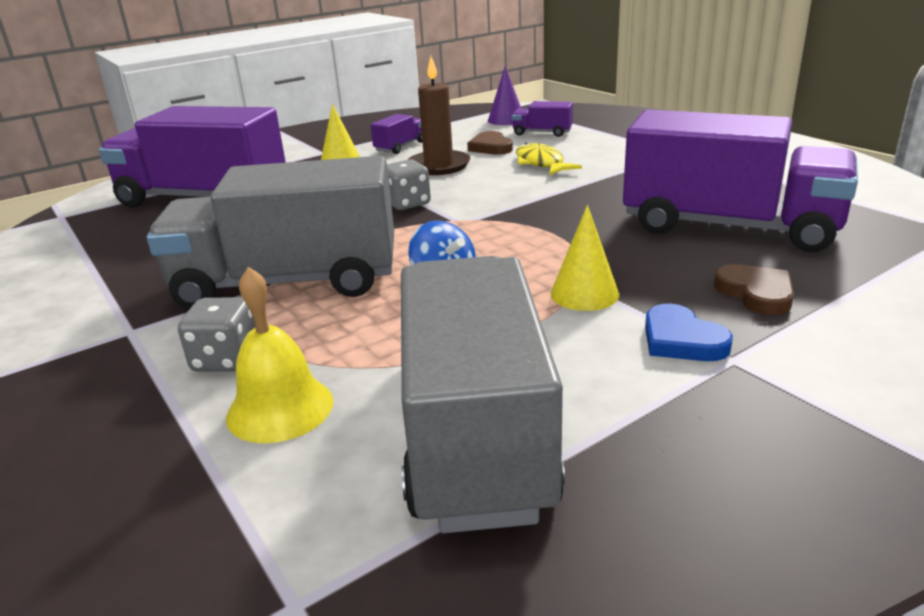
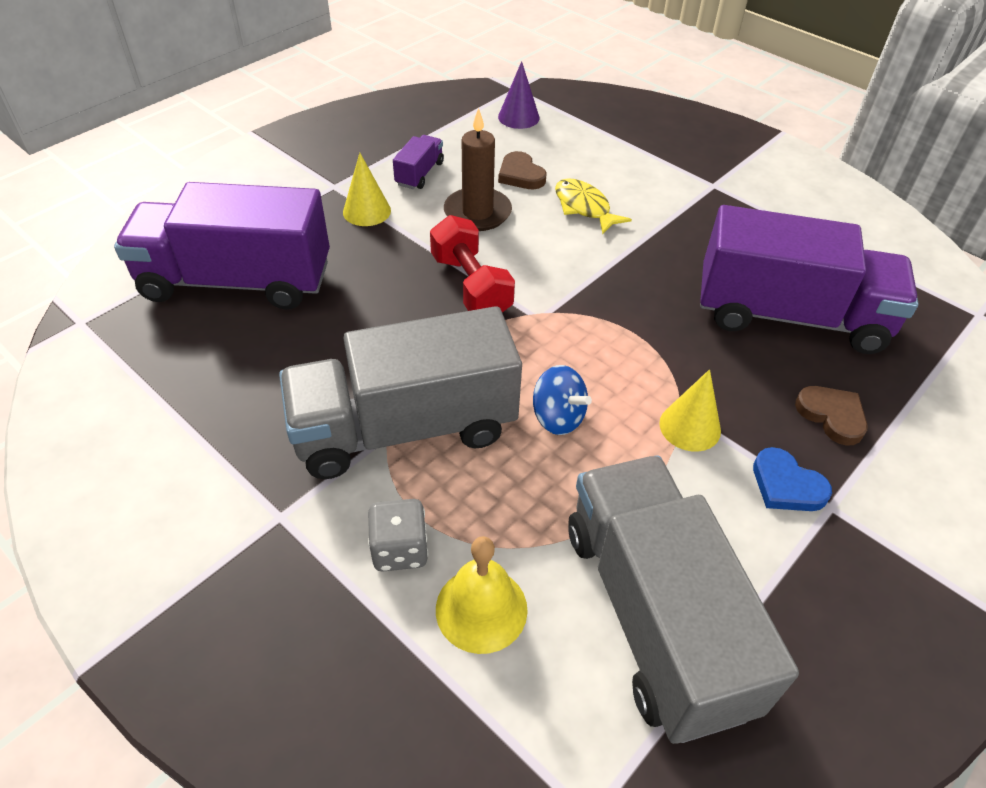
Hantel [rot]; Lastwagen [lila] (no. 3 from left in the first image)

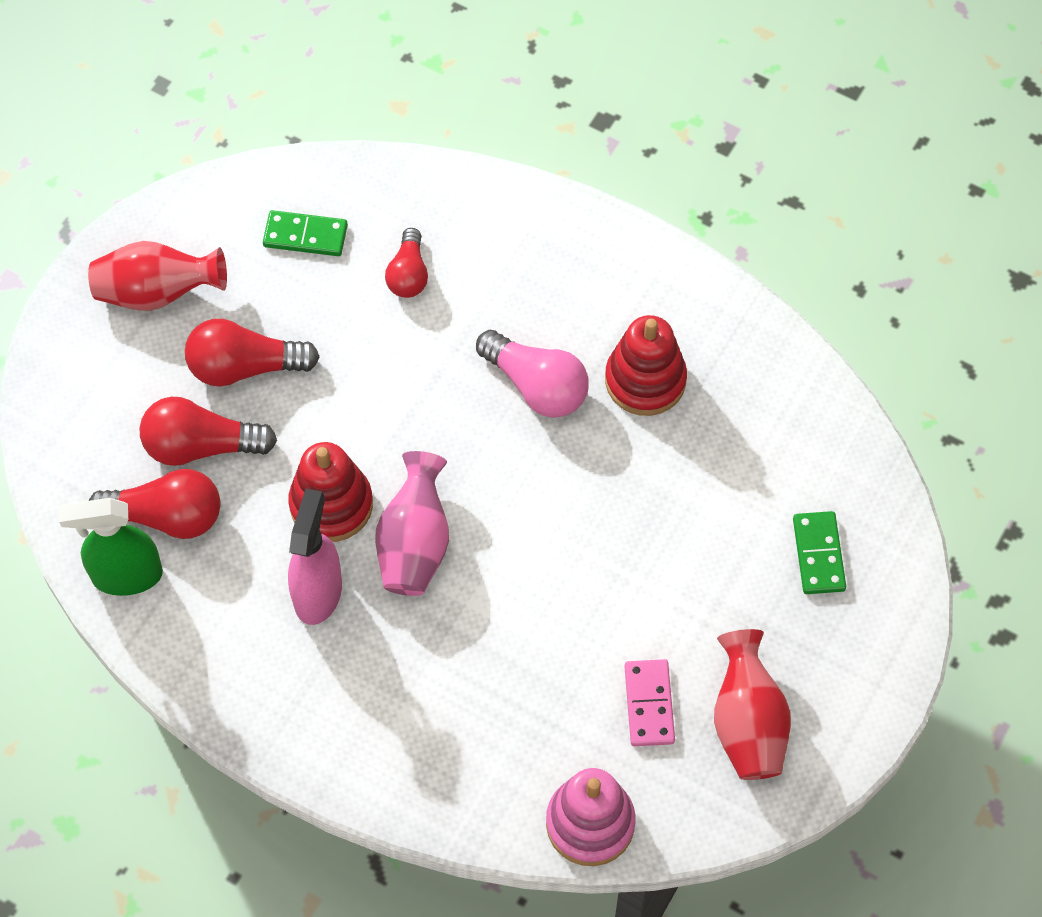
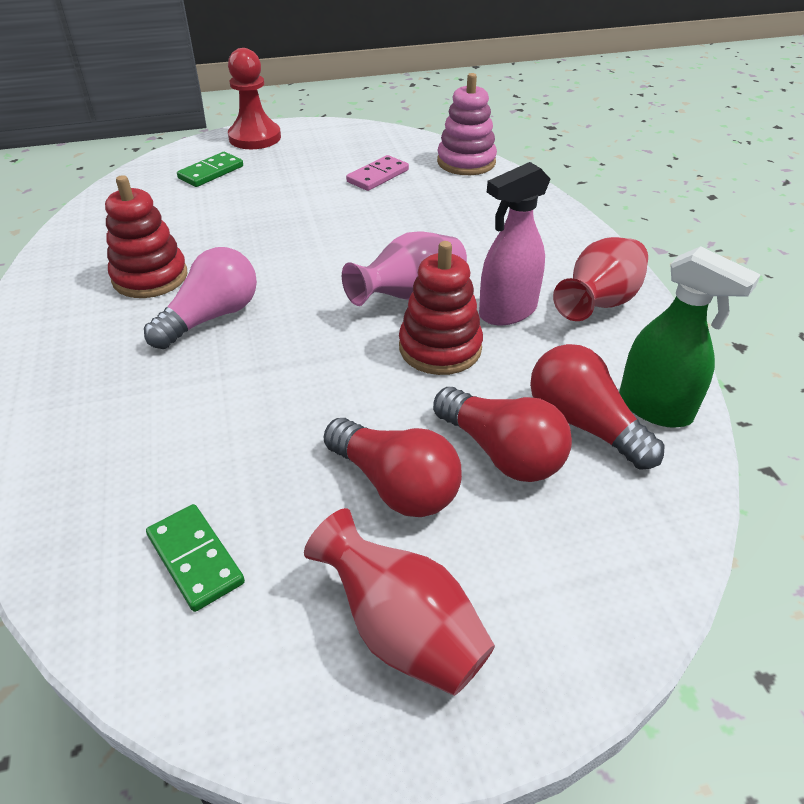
Glühbirne [rosa]; Bauer [rot]; Vase [rot] (no. 2 from left); Glühbirne [rot] (no. 4 from left in the first image)

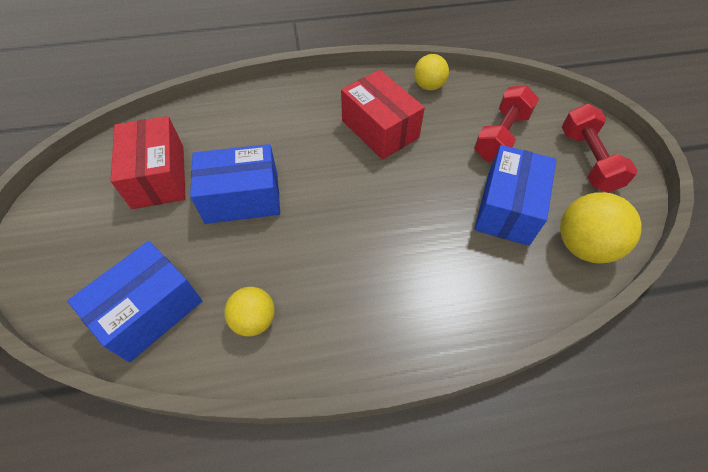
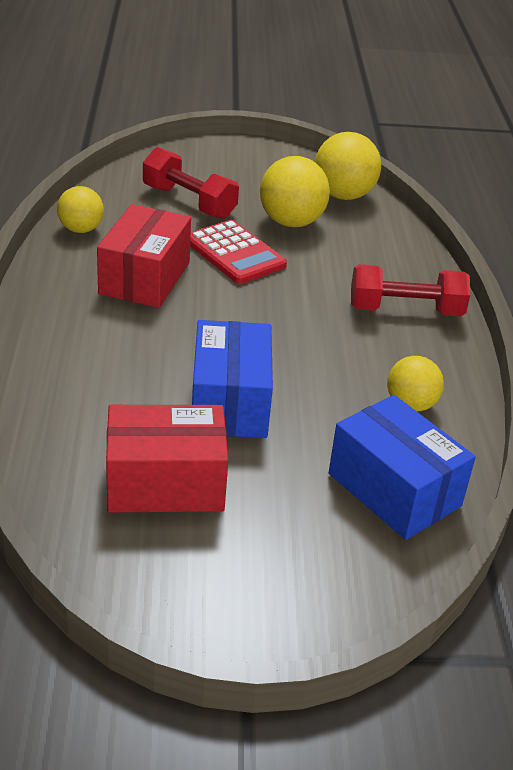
Schachtel [rot] (no. 1 from left); Taschenrechner [rot]; Ball [gelb] (no. 2 from left); Hantel [rot] (no. 2 from left)

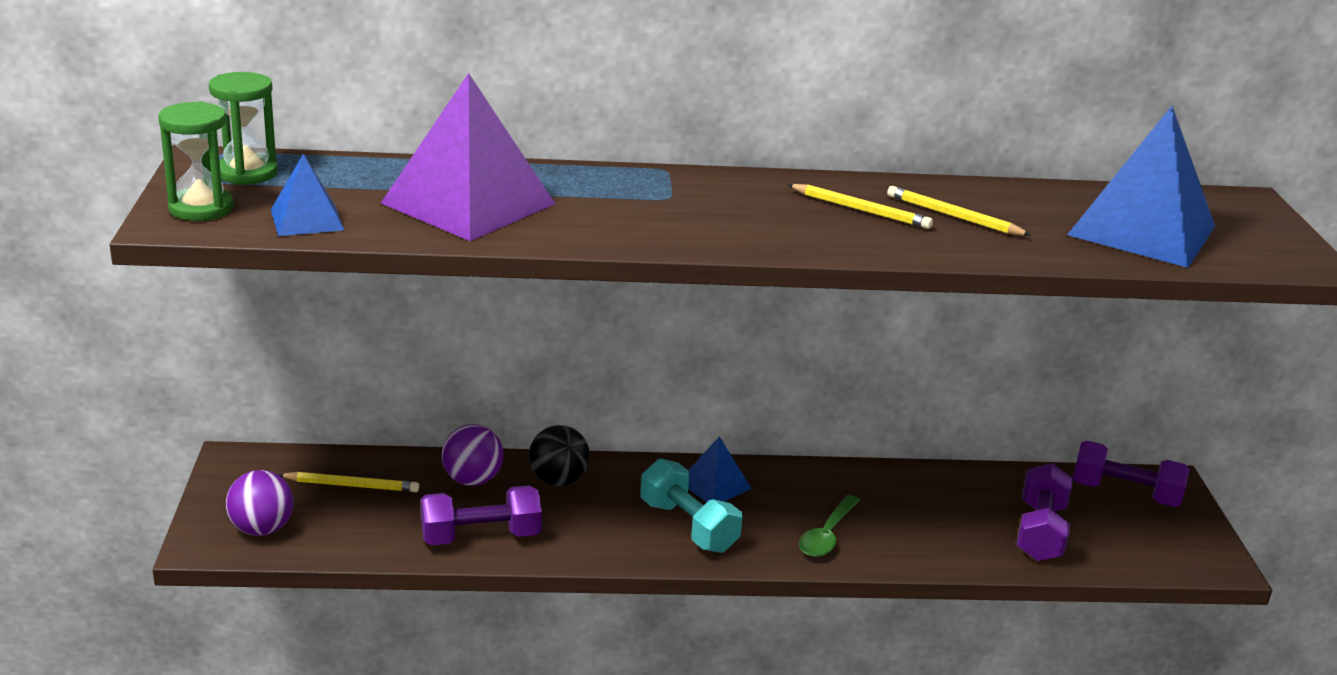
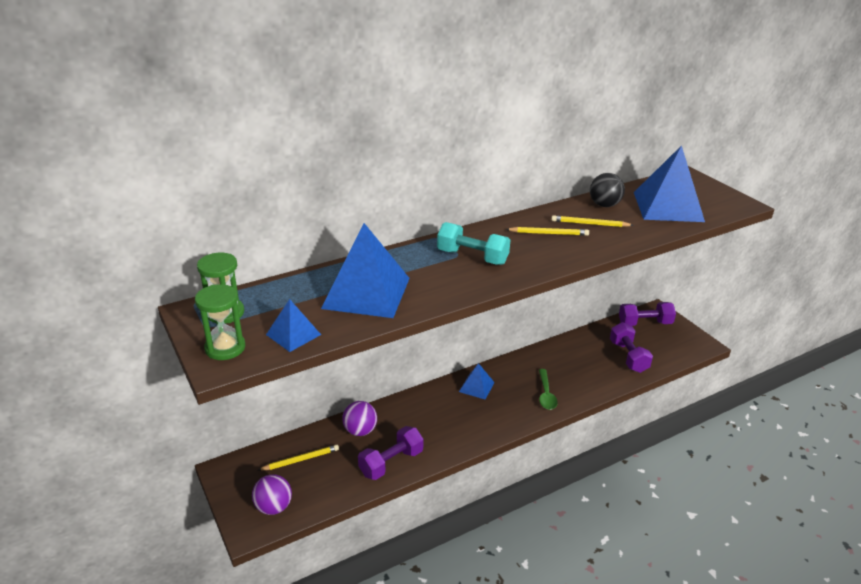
Pyramide [blau] (no. 2 from left); Hantel [türkis]; Ball [schwarz]

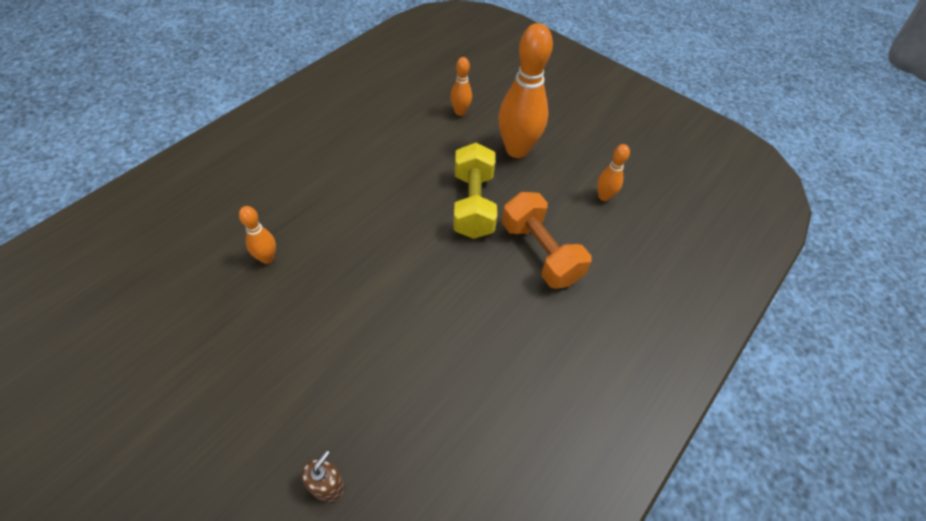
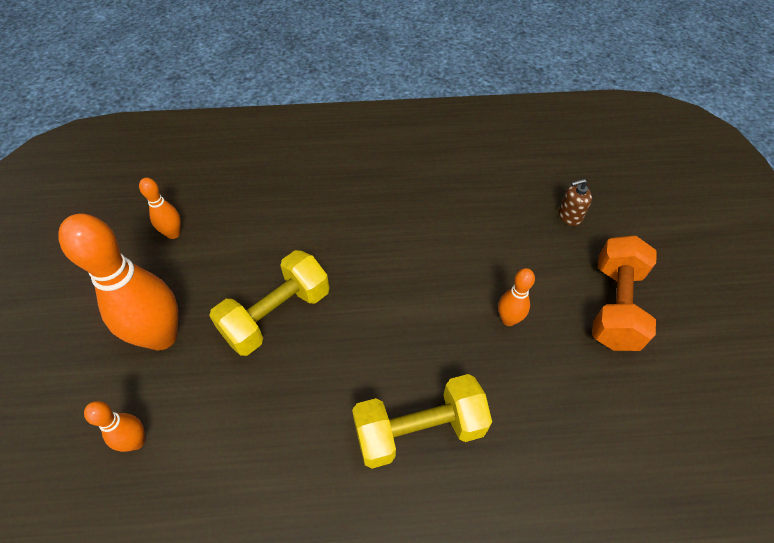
Hantel [gelb] (no. 2 from left); Bowlingkegel [orange] (no. 4 from left); Hantel [orange]

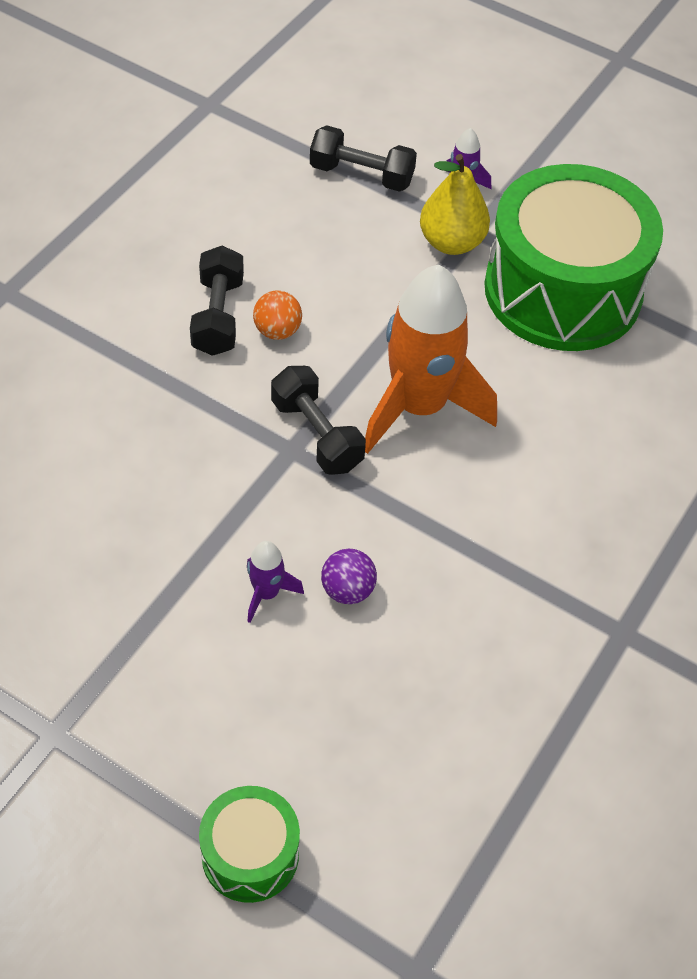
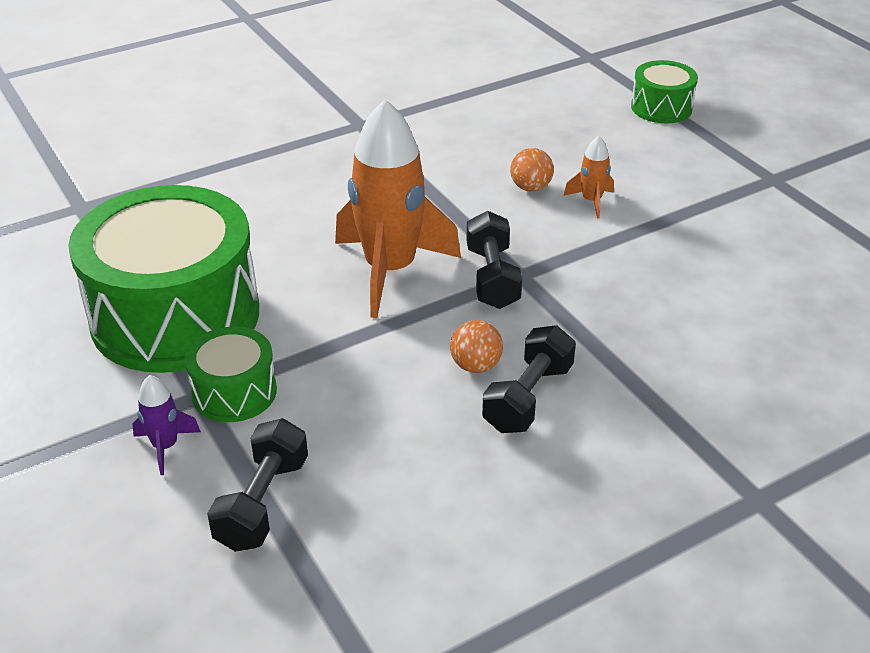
Trommel [grün] (no. 2 from left); Hantel [schwarz] (no. 1 from left); Ball [orange] (no. 2 from left); Rakete [orange] (no. 2 from left)

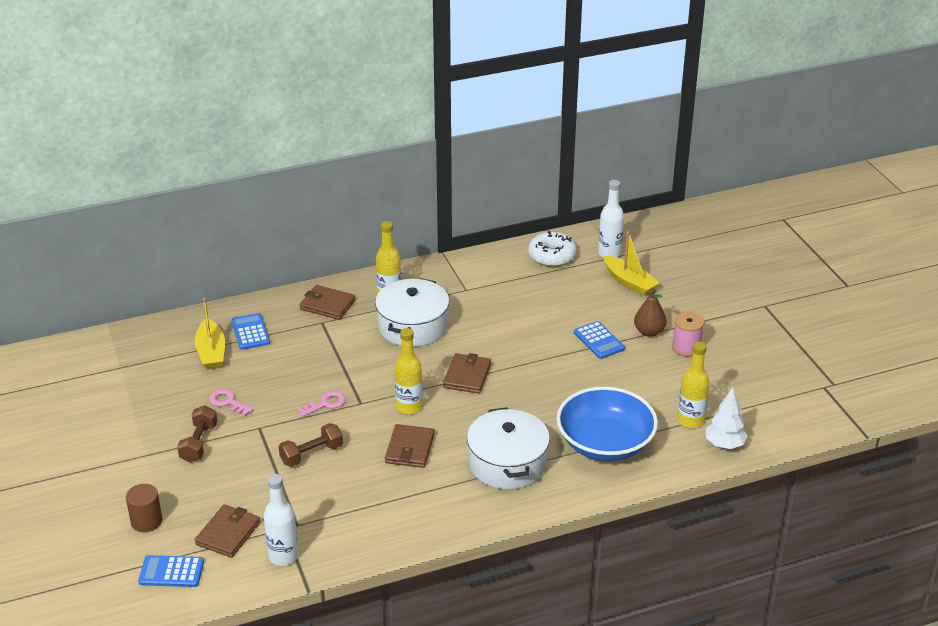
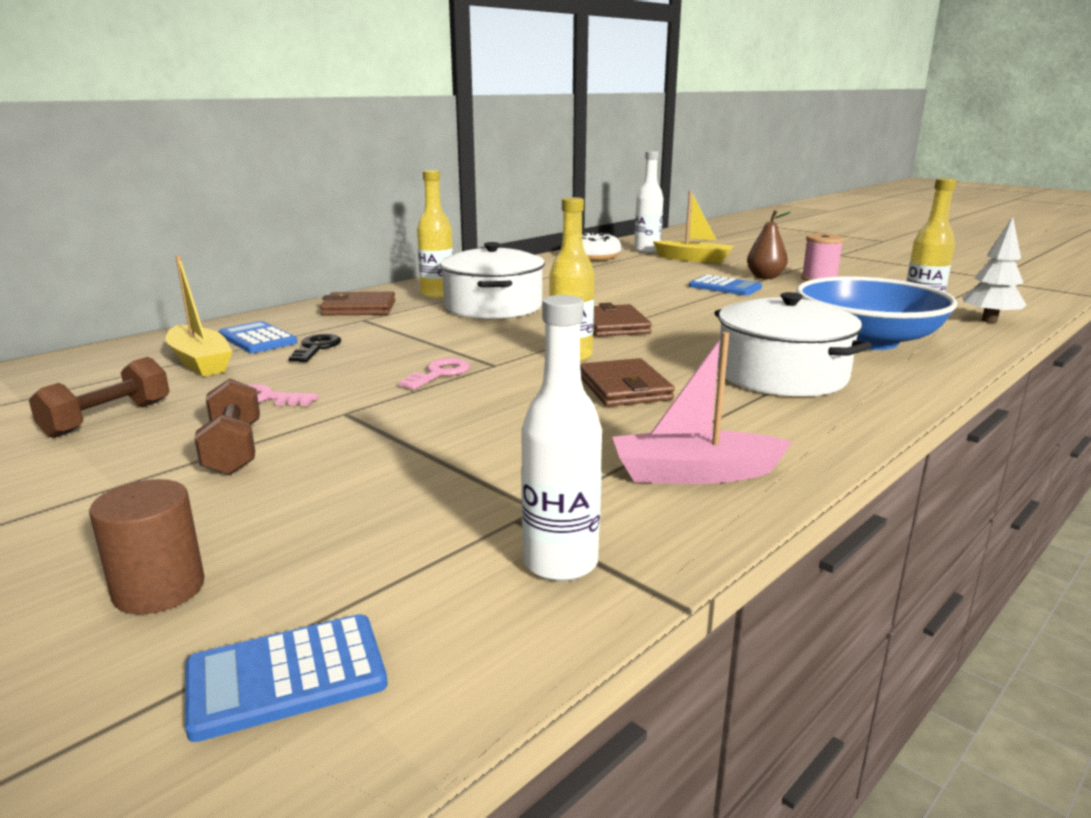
Hantel [braun] (no. 1 from left); Schlüssel [schwarz]; Boot [rosa]; Geldbörse [braun] (no. 1 from left in the first image)

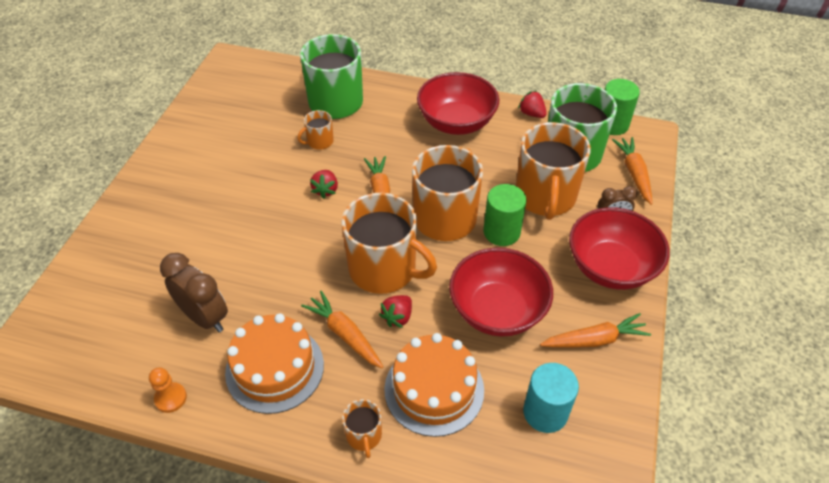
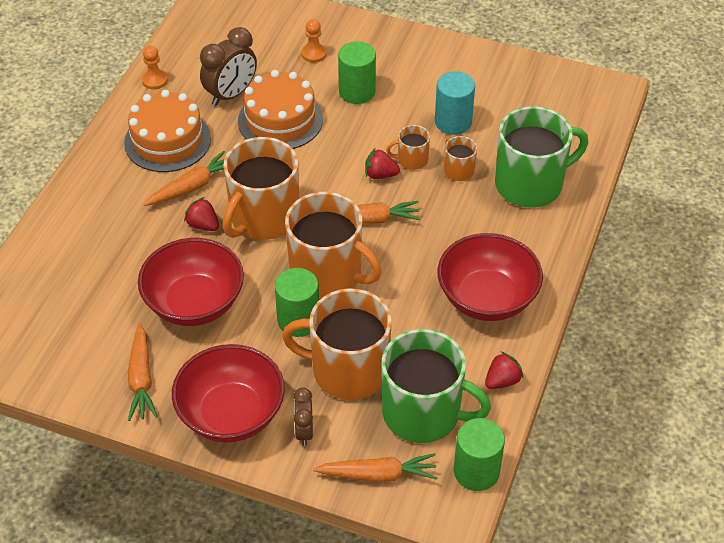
Kuchen [orange] (no. 2 from left); Bauer [orange] (no. 2 from left); Vollzylinder [grün] (no. 2 from left); Tasse [orange] (no. 4 from left); Vollzylinder [türkis]

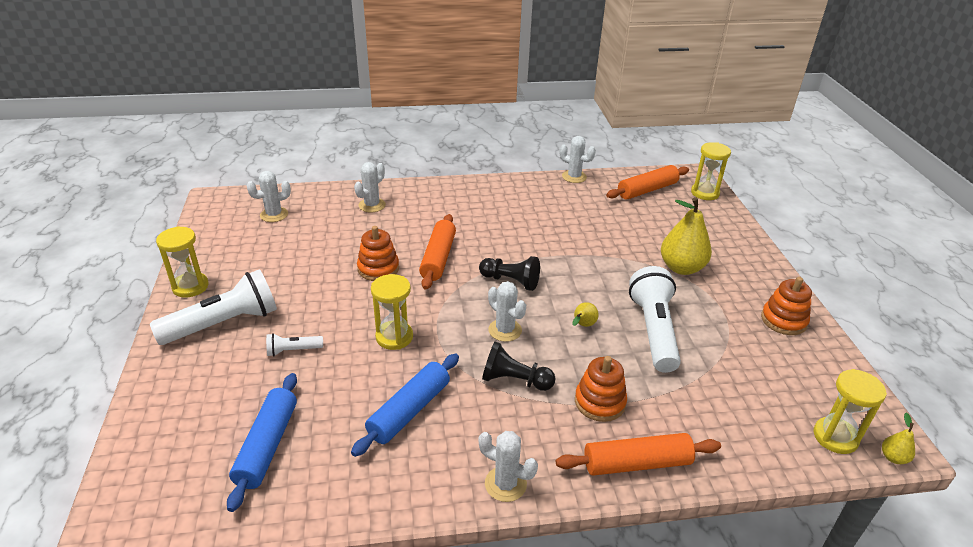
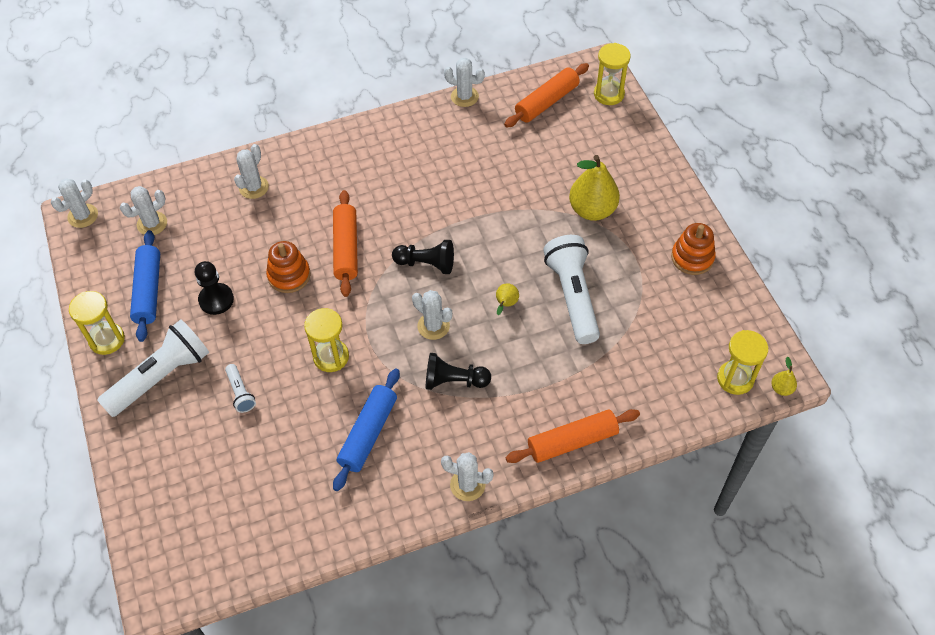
Kaktus [weiß] (no. 1 from left); Nudelholz [blau] (no. 1 from left); Bauer [schwarz] (no. 1 from left); Taschenlampe [weiß] (no. 2 from left); Stapelspielzeug [orange] (no. 2 from left in the first image)

